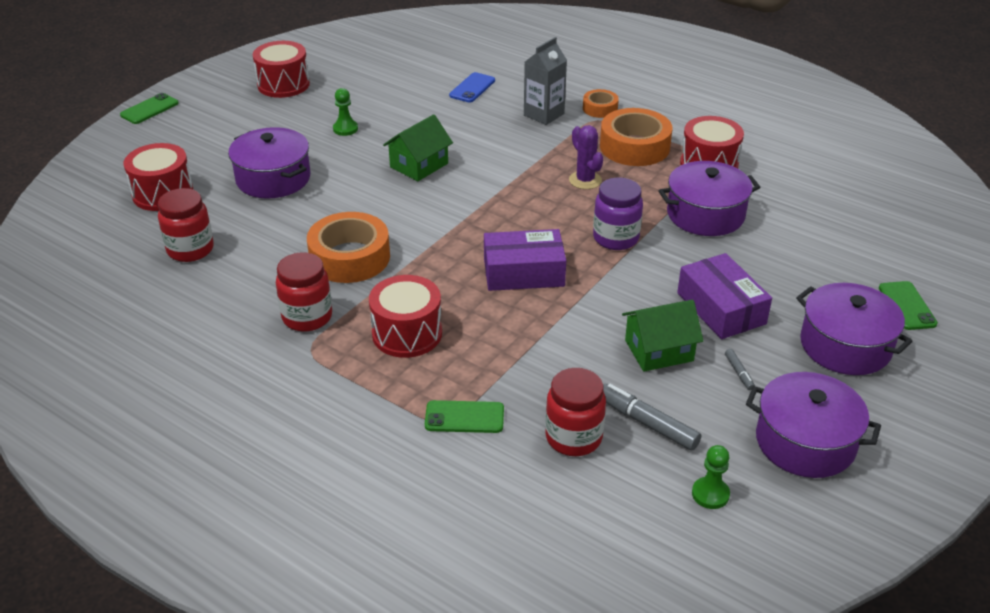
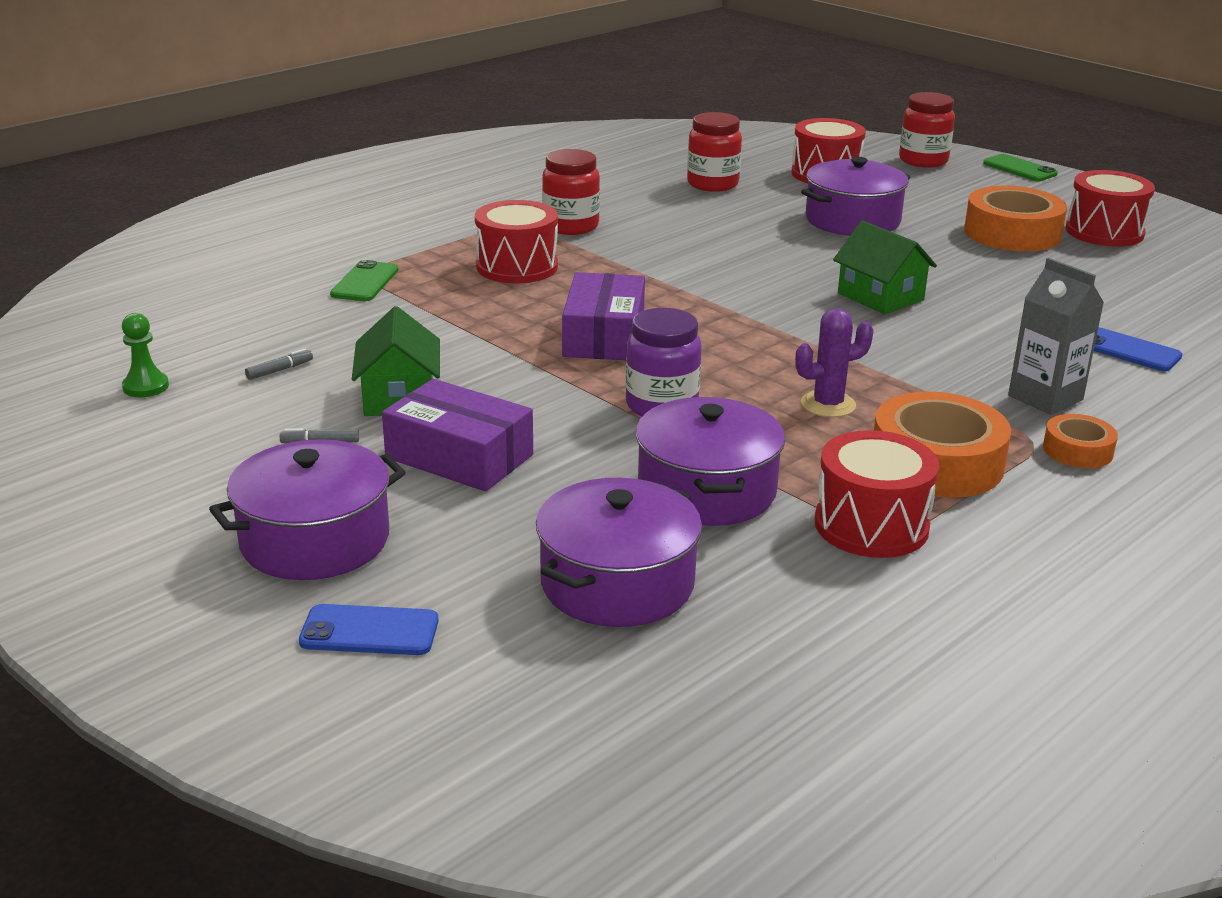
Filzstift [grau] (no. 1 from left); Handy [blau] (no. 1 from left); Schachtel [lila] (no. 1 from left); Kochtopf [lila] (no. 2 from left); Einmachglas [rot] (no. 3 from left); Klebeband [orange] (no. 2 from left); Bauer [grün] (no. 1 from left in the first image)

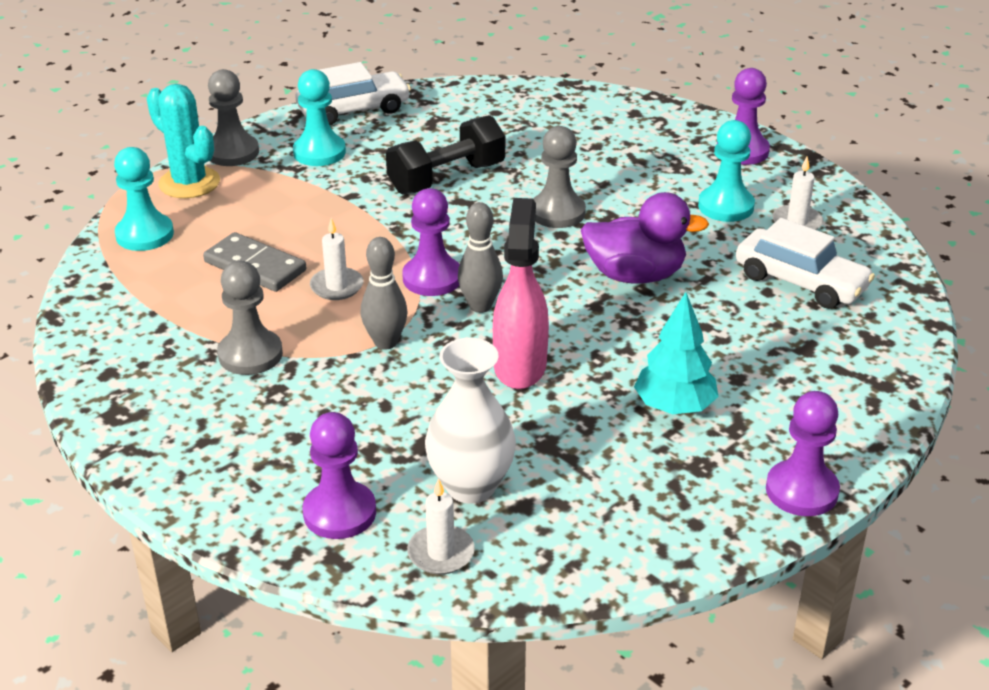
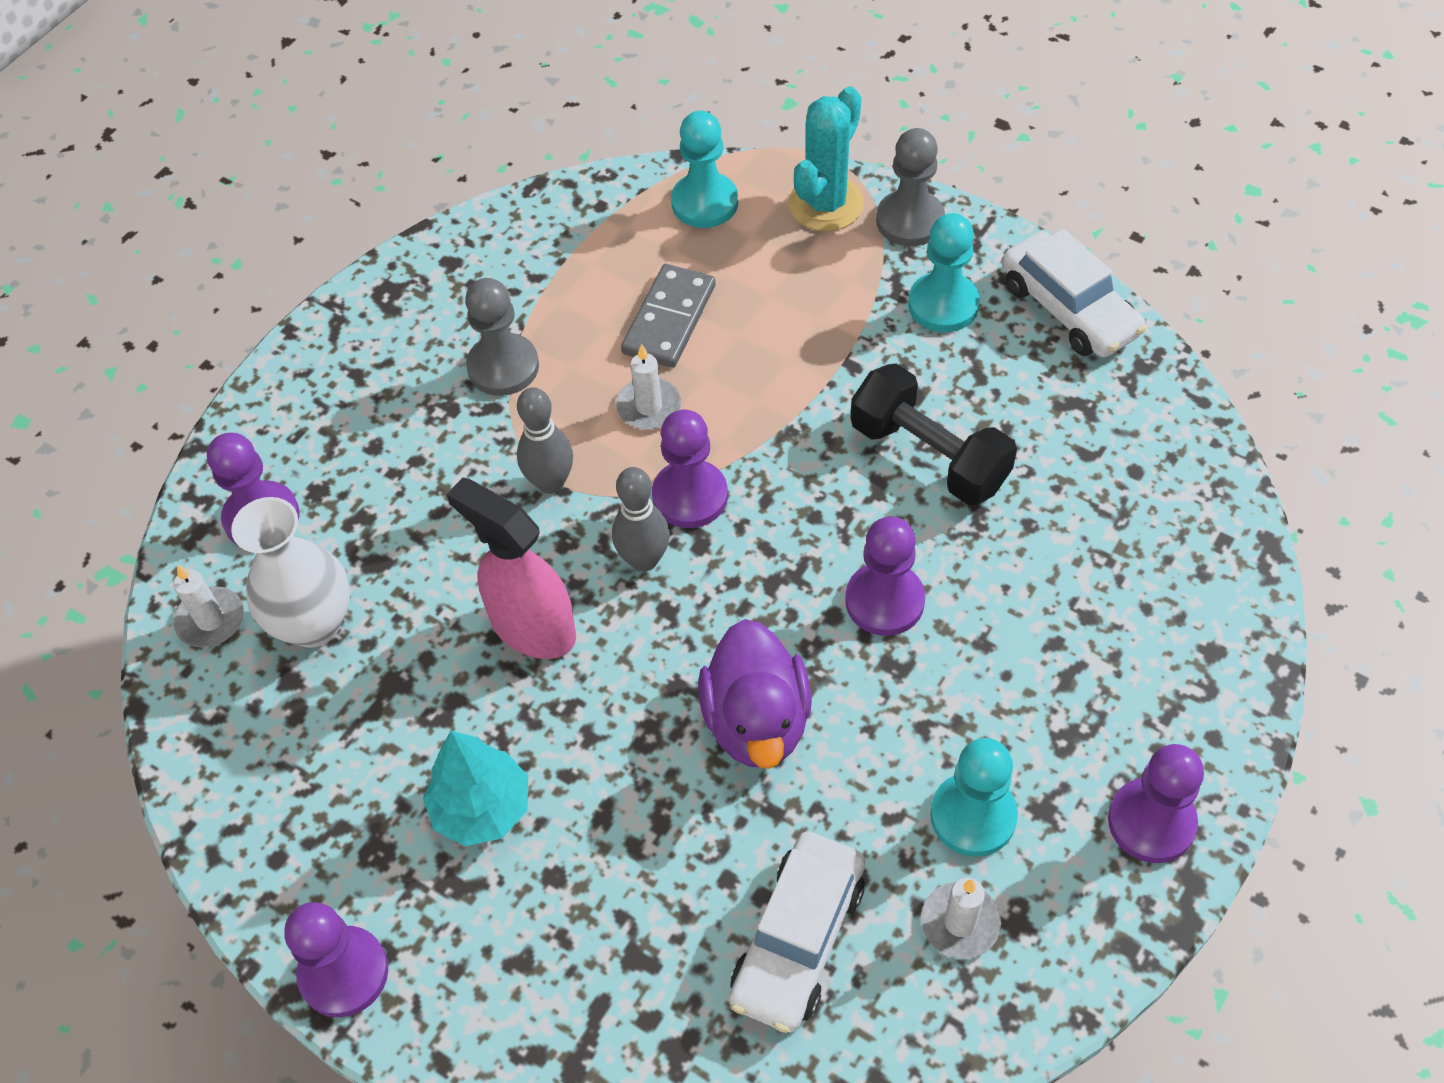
Sprühflasche [rosa]; Bauer [lila] (no. 4 from left)

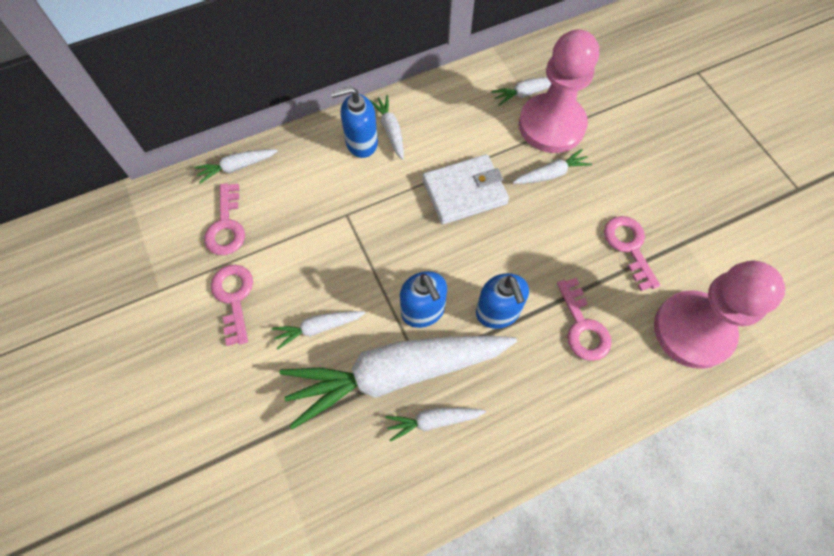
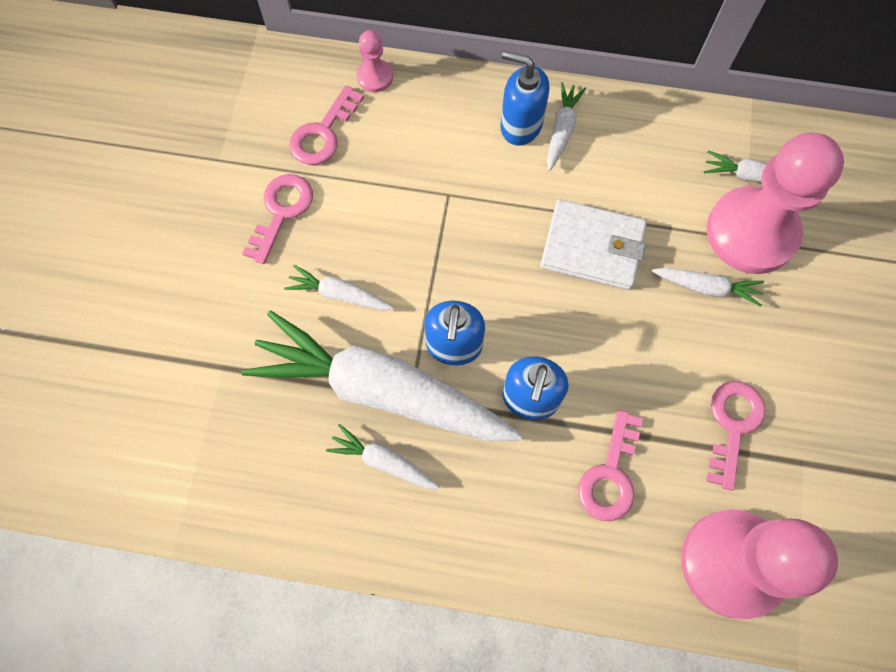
Bauer [rosa] (no. 1 from left)

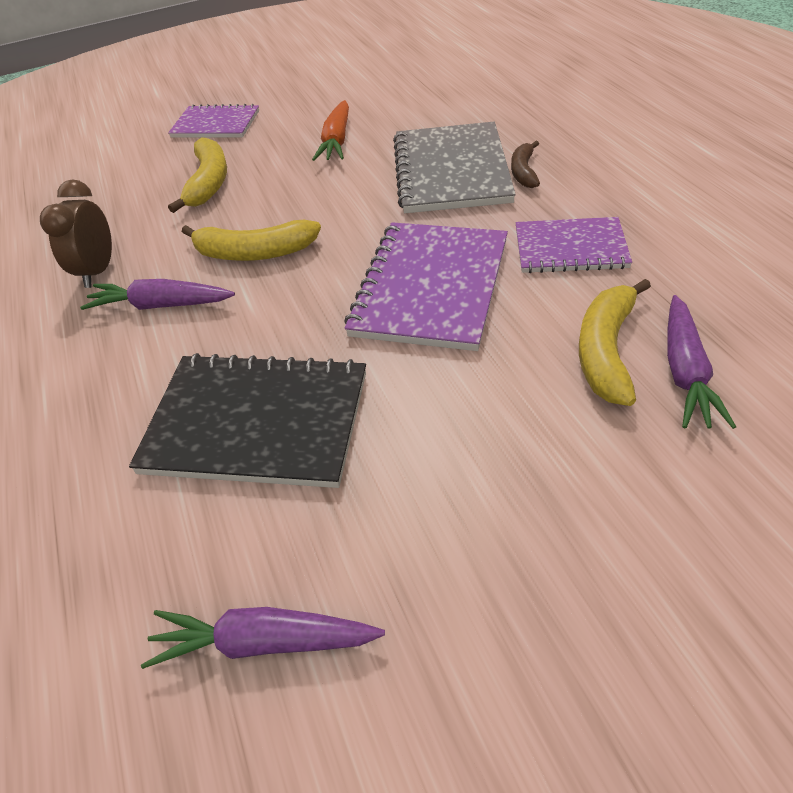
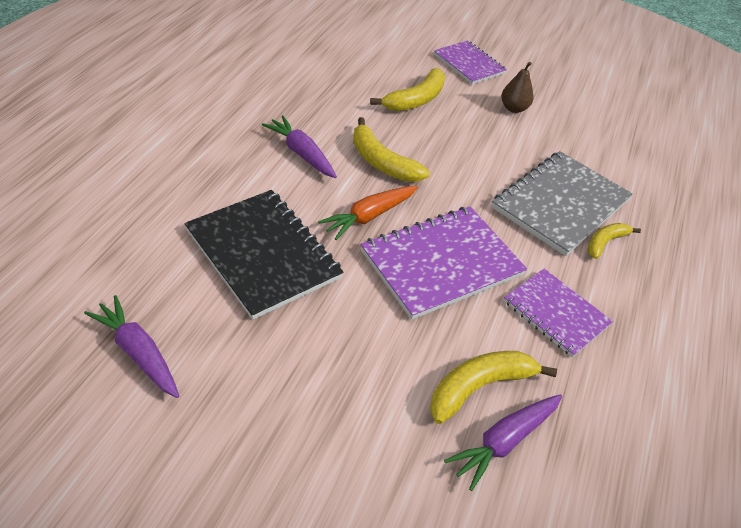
Karotte [orange]; Birne [braun]; Banane [gelb] (no. 4 from left); Wecker [braun]

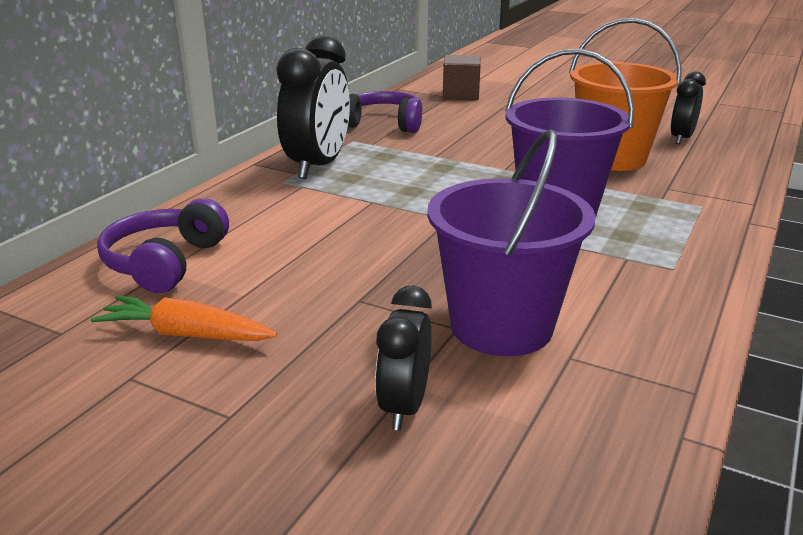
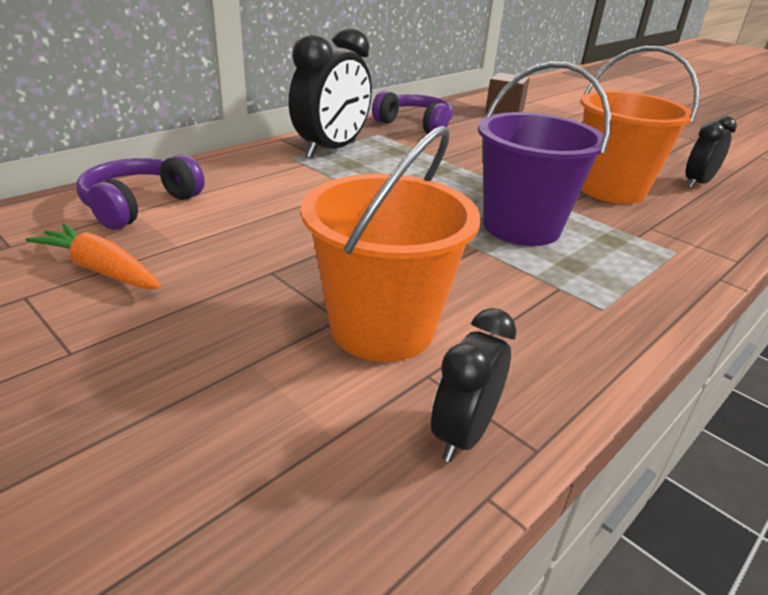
Eimer [orange] (no. 1 from left); Wecker [schwarz] (no. 2 from left)

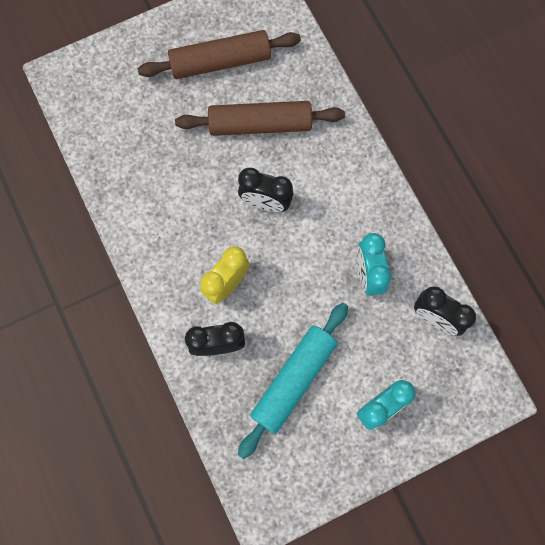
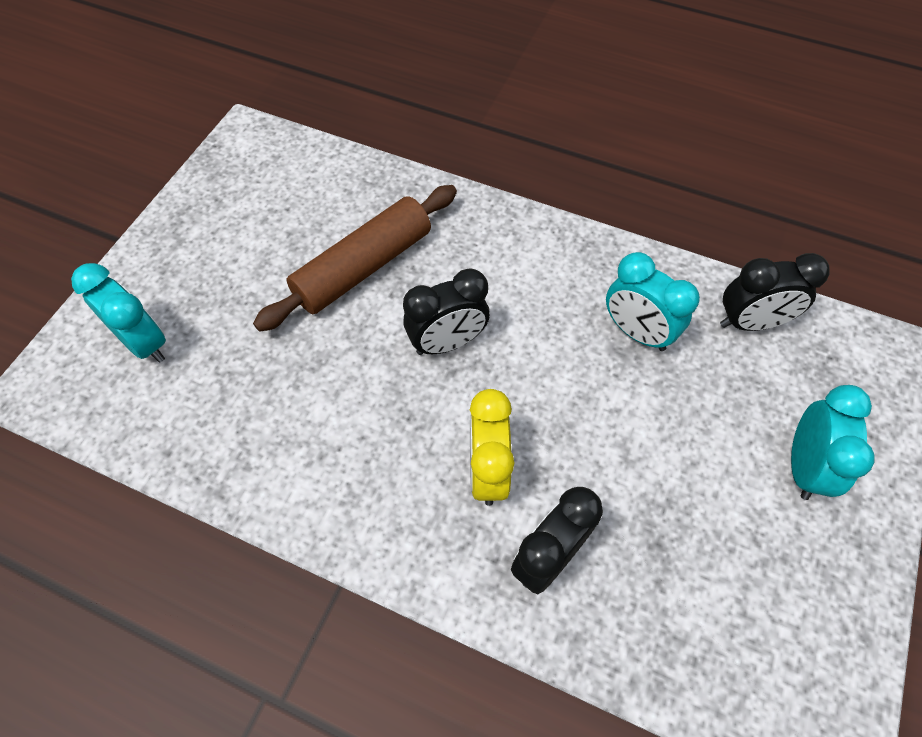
Wecker [türkis] (no. 1 from left); Nudelholz [braun] (no. 1 from left in the first image); Nudelholz [türkis]

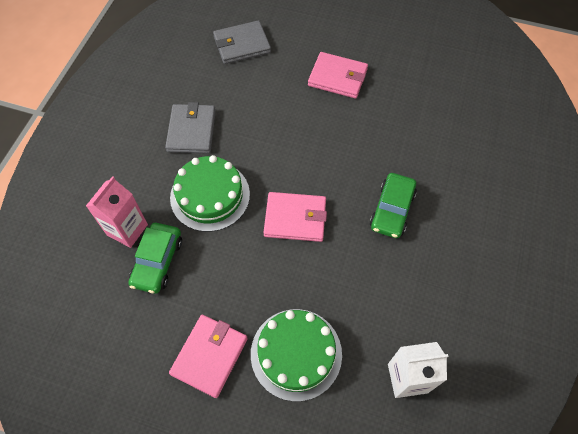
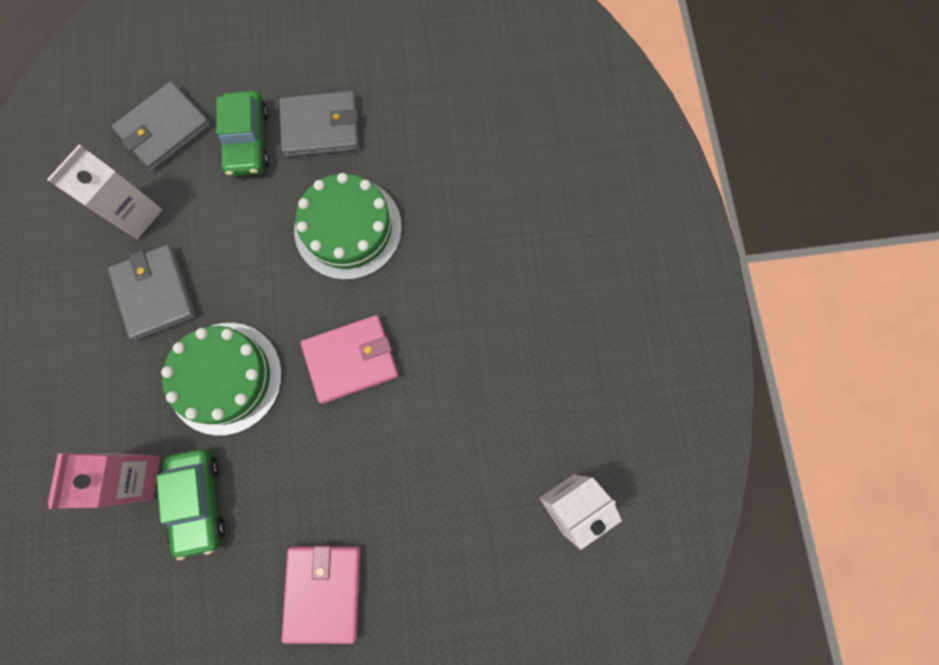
Getränkekarton [weiß] (no. 1 from left); Auto [grün] (no. 2 from left); Geldbörse [grau] (no. 3 from left); Kuchen [grün] (no. 2 from left)

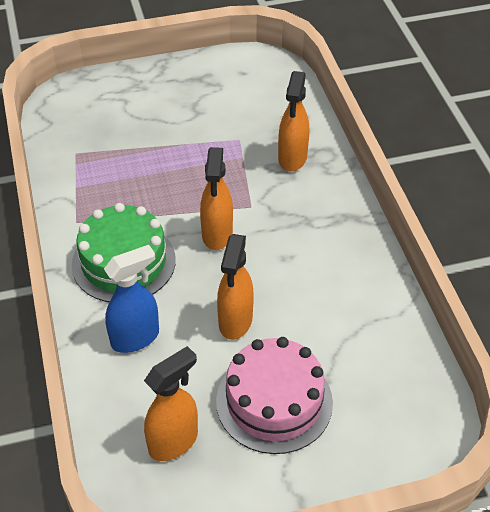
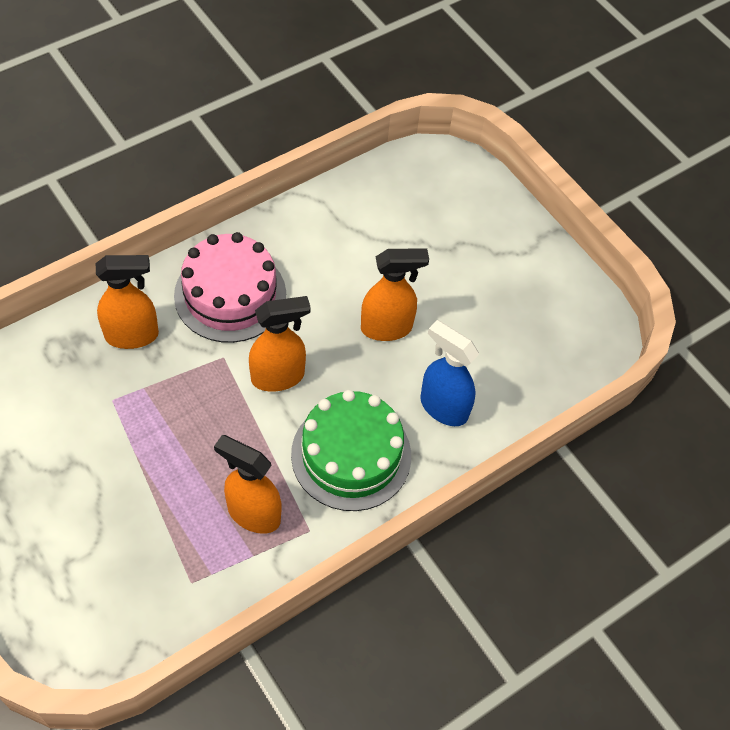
Kuchen [rosa]; Sprühflasche [orange] (no. 2 from left)

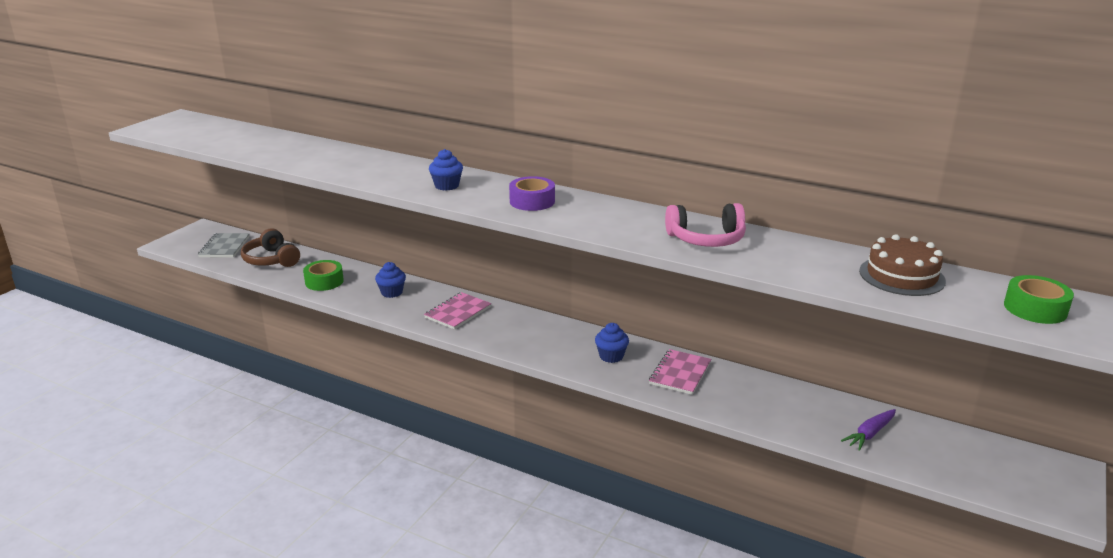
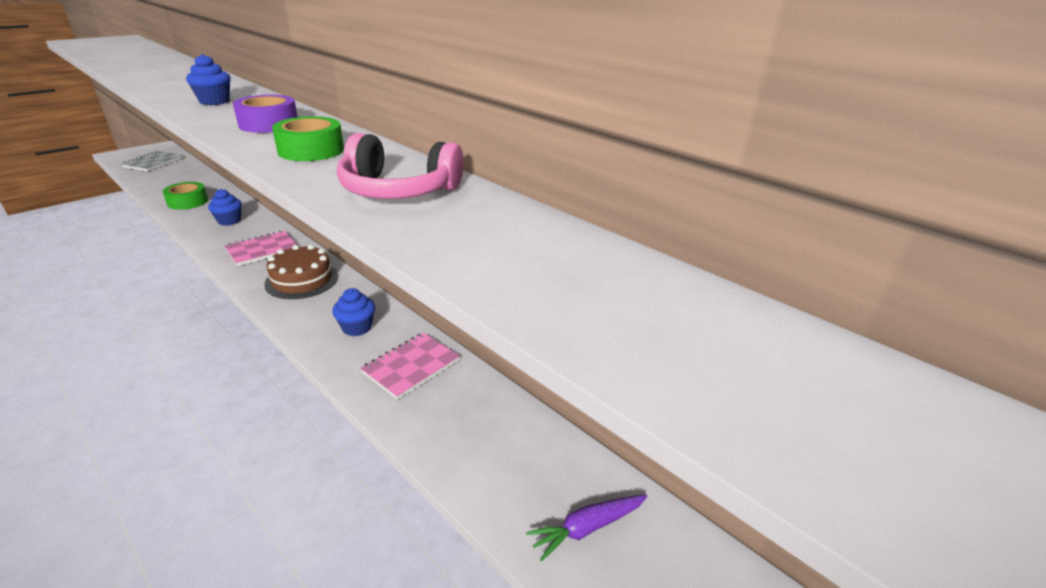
Kuchen [braun]; Klebeband [grün] (no. 2 from left); Kopfhörer [braun]

